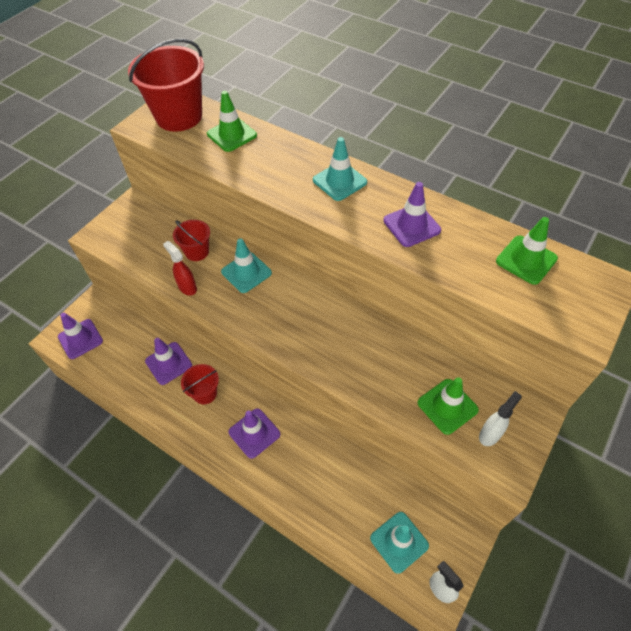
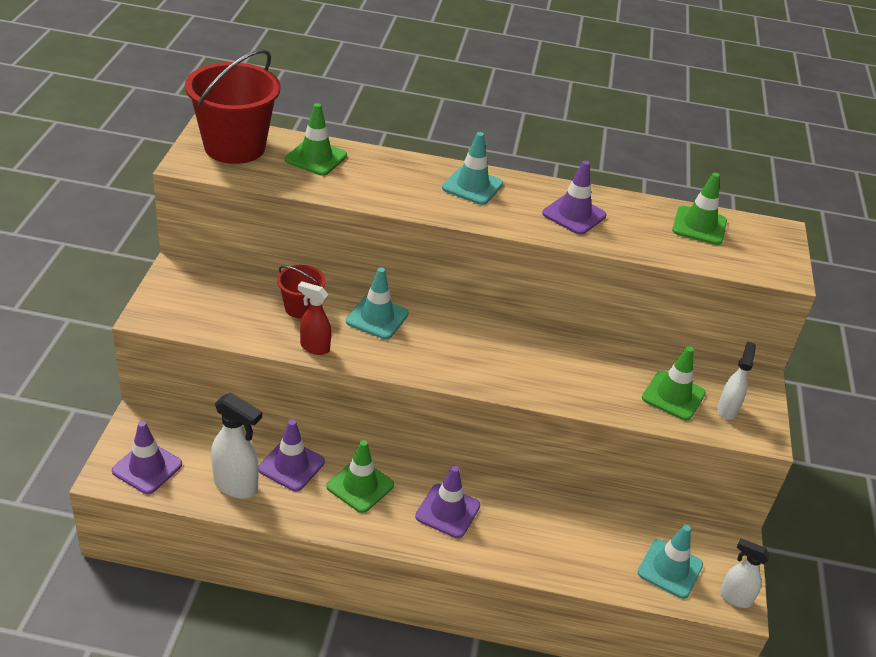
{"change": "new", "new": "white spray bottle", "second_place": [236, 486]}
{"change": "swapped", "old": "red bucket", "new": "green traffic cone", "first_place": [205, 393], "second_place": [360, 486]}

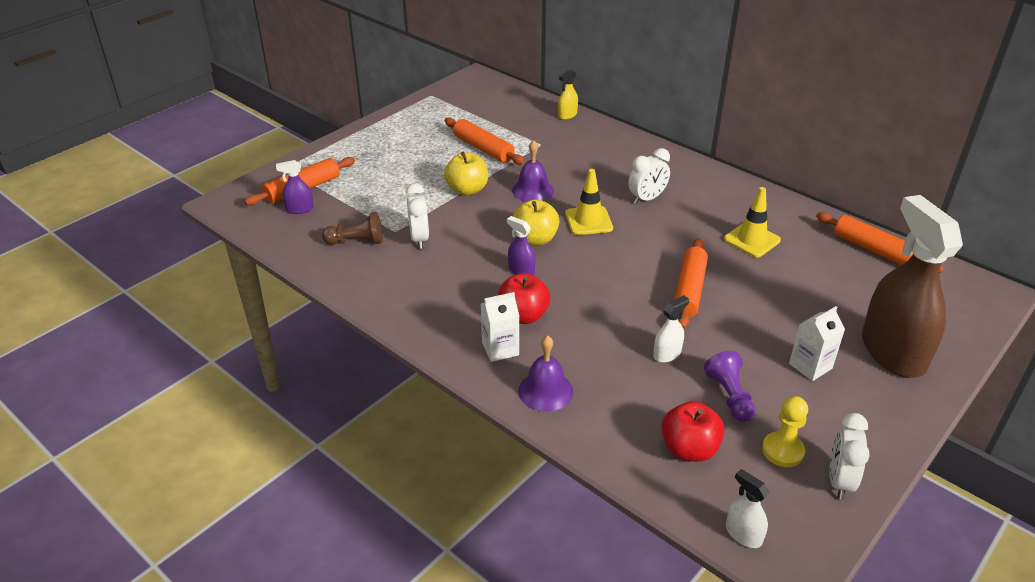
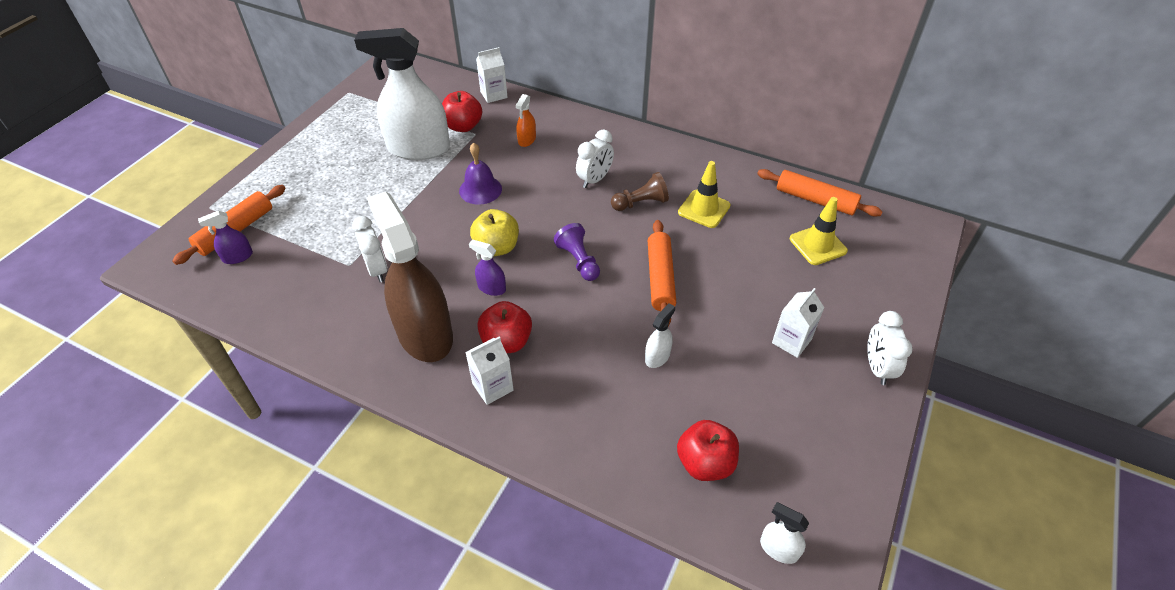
{"change": "swapped", "old": "orange rolling pin", "new": "white spray bottle", "first_place": [483, 148], "second_place": [418, 148]}
{"change": "shifted", "old": "brown spray bottle", "first_place": [892, 352], "second_place": [425, 334]}
{"change": "new", "new": "red apple", "second_place": [463, 126]}
{"change": "swapped", "old": "yellow spray bottle", "new": "white carton", "first_place": [567, 115], "second_place": [494, 95]}
{"change": "new", "new": "orange spray bottle", "second_place": [527, 140]}
{"change": "shifted", "old": "purple pawn", "first_place": [729, 396], "second_place": [578, 261]}
{"change": "shifted", "old": "brown pawn", "first_place": [357, 241], "second_place": [641, 203]}
{"change": "shifted", "old": "yellow traffic cone", "first_place": [588, 221], "second_place": [818, 245]}
{"change": "shifted", "old": "white clock", "first_place": [839, 481], "second_place": [877, 368]}
{"change": "gone", "old": "yellow apple", "first_place": [467, 190]}
{"change": "gone", "old": "purple bell", "first_place": [545, 391]}
{"change": "gone", "old": "yellow pawn", "first_place": [782, 451]}

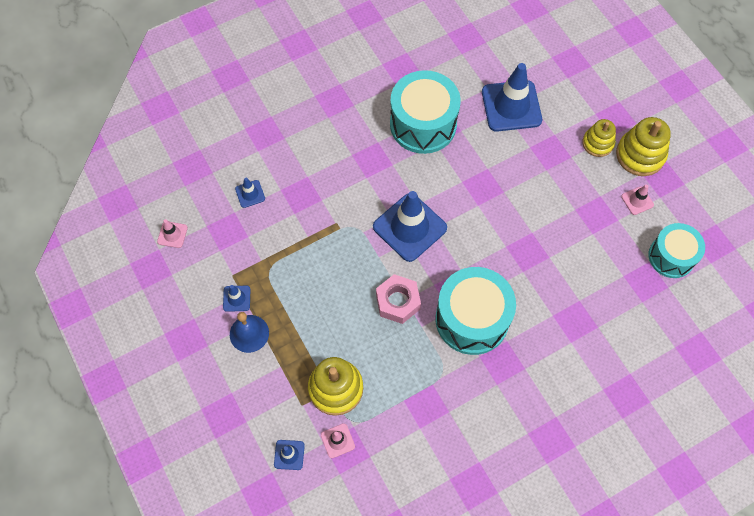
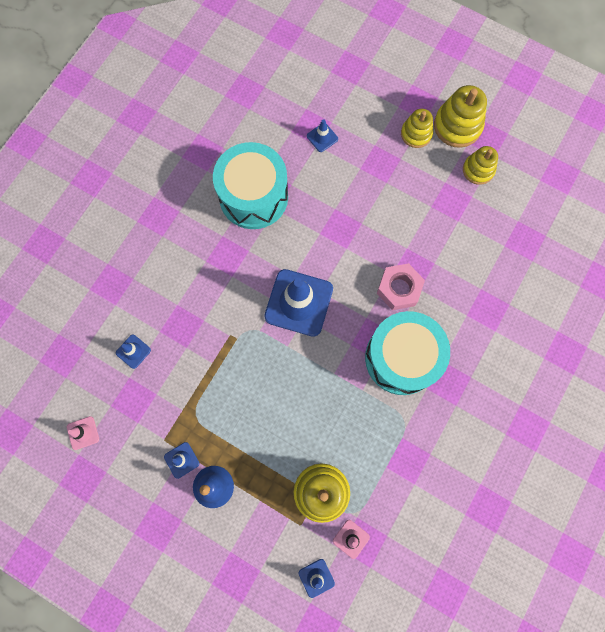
{"change": "scaled", "old": "blue traffic cone", "first_place": [511, 106], "second_place": [322, 137], "factor": 0.45}
{"change": "shifted", "old": "pink nut", "first_place": [398, 302], "second_place": [399, 289]}
{"change": "swapped", "old": "pink traffic cone", "new": "yellow stacking toy", "first_place": [637, 201], "second_place": [478, 170]}
{"change": "gone", "old": "turquoise drum", "first_place": [671, 256]}

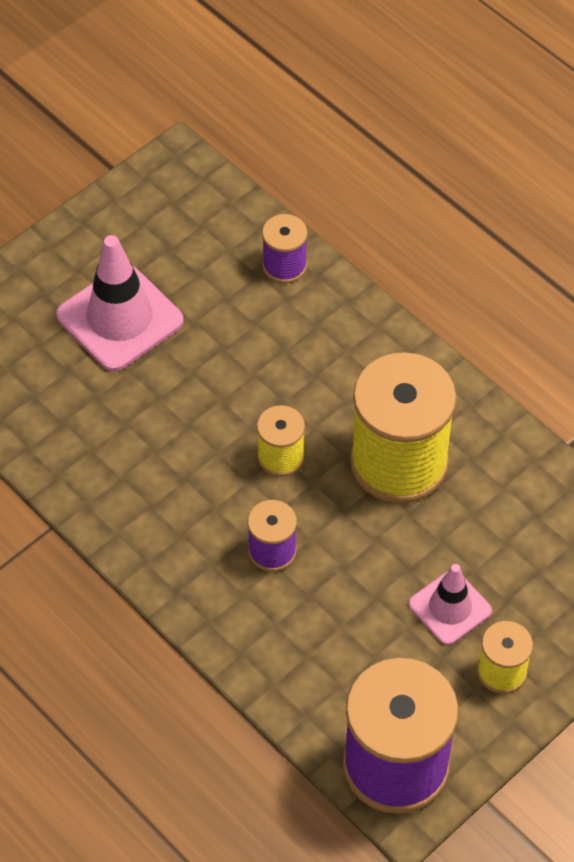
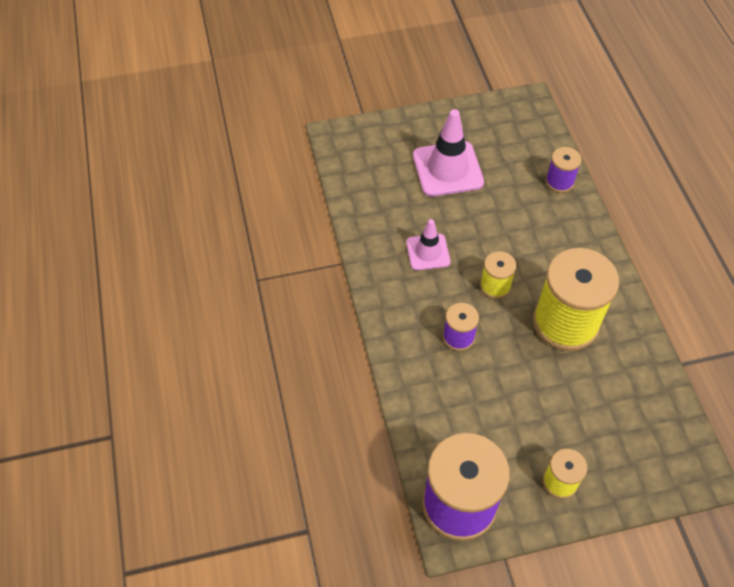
{"change": "shifted", "old": "pink traffic cone", "first_place": [450, 607], "second_place": [428, 252]}

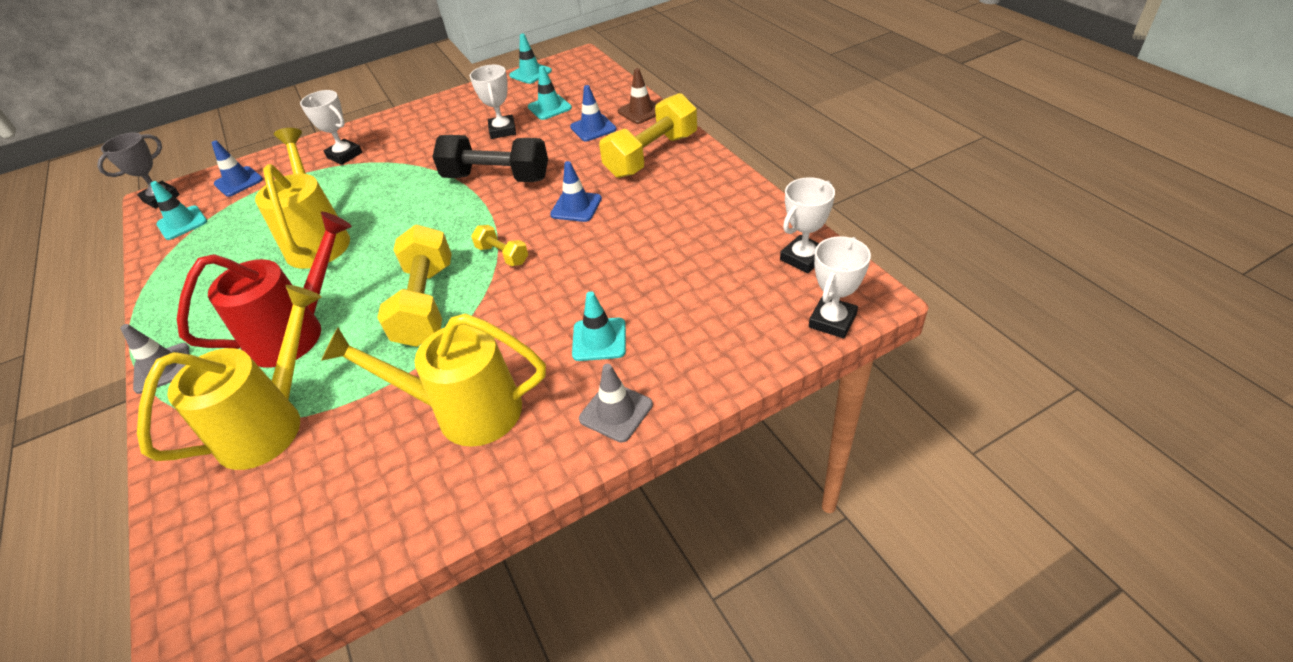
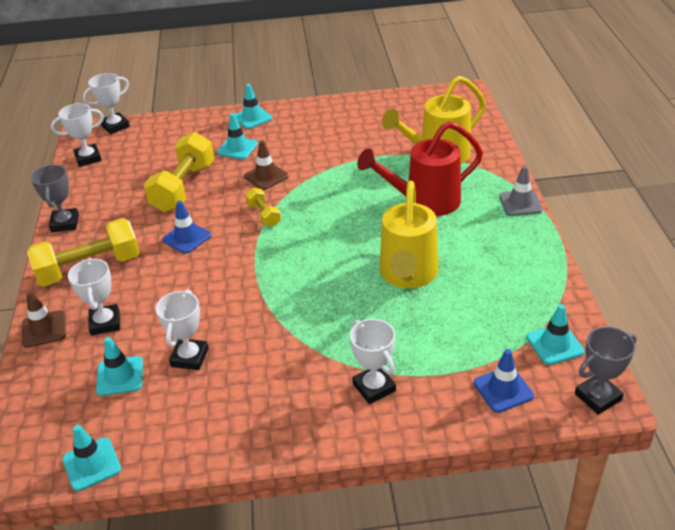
{"change": "new", "new": "grey trophy", "second_place": [65, 223]}
{"change": "swapped", "old": "blue traffic cone", "new": "white trophy", "first_place": [593, 128], "second_place": [105, 323]}
{"change": "shifted", "old": "yellow dumbbell", "first_place": [426, 304], "second_place": [184, 187]}
{"change": "repainted", "old": "grey traffic cone", "new": "turquoise traffic cone", "first_place": [616, 412], "second_place": [252, 118]}
{"change": "new", "new": "brown traffic cone", "second_place": [266, 176]}
{"change": "gone", "old": "yellow watering can", "first_place": [466, 411]}
{"change": "gone", "old": "black dumbbell", "first_place": [496, 178]}

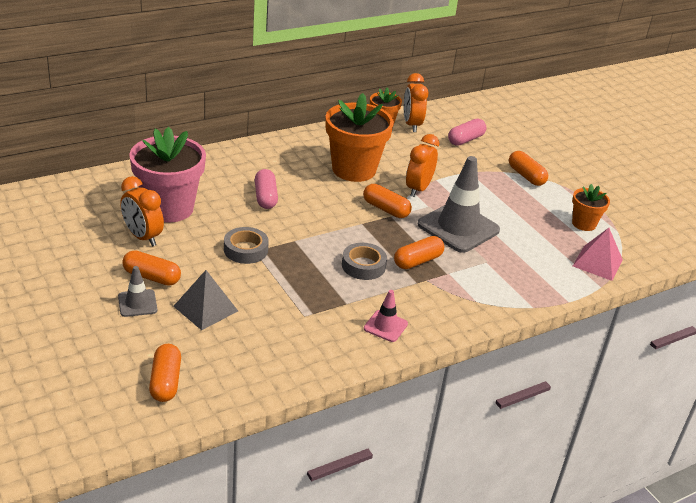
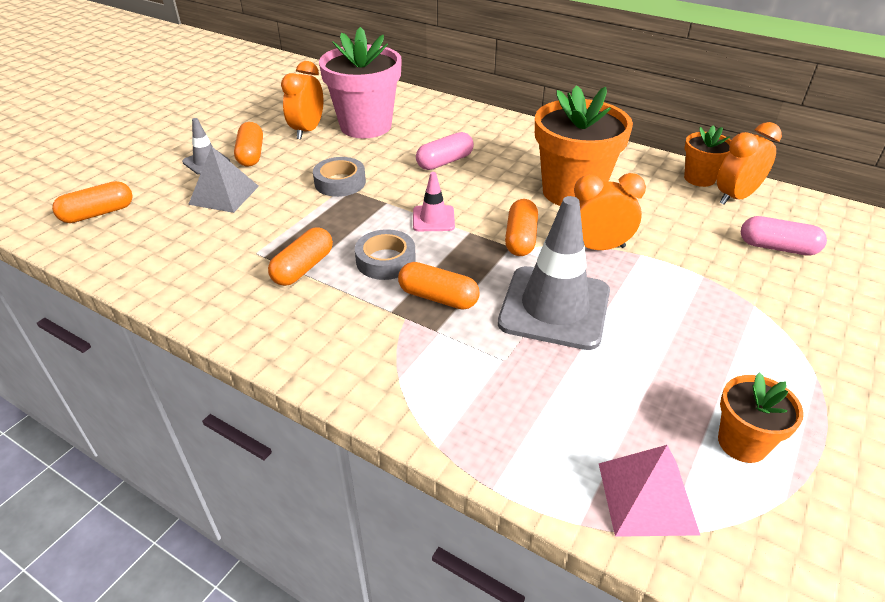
{"change": "shifted", "old": "orange capsule", "first_place": [526, 176], "second_place": [303, 268]}
{"change": "shifted", "old": "pink traffic cone", "first_place": [385, 326], "second_place": [433, 219]}

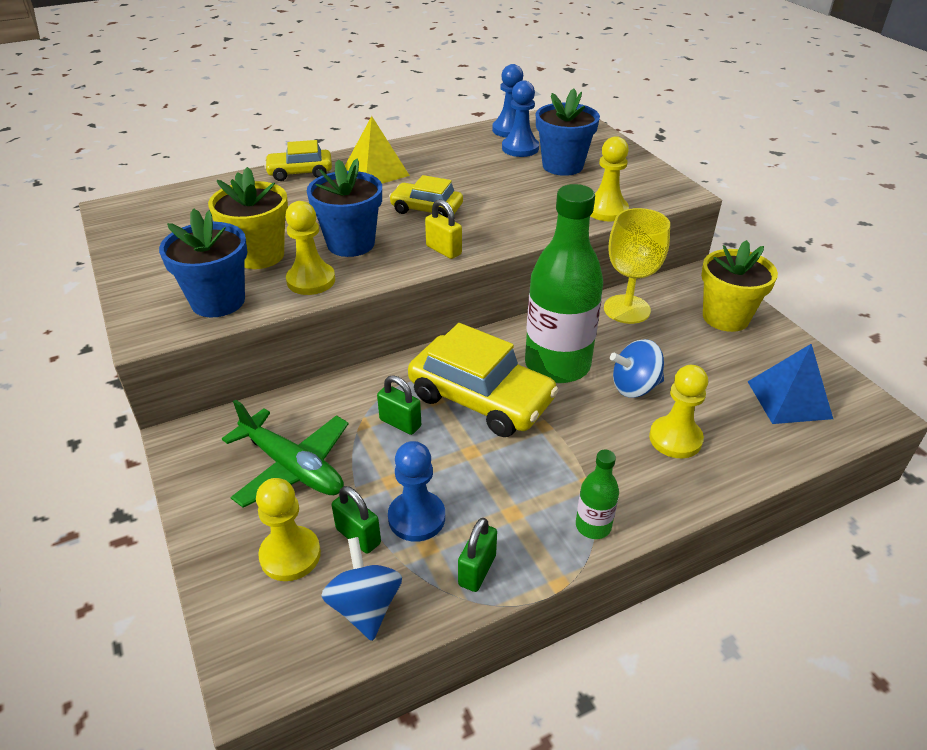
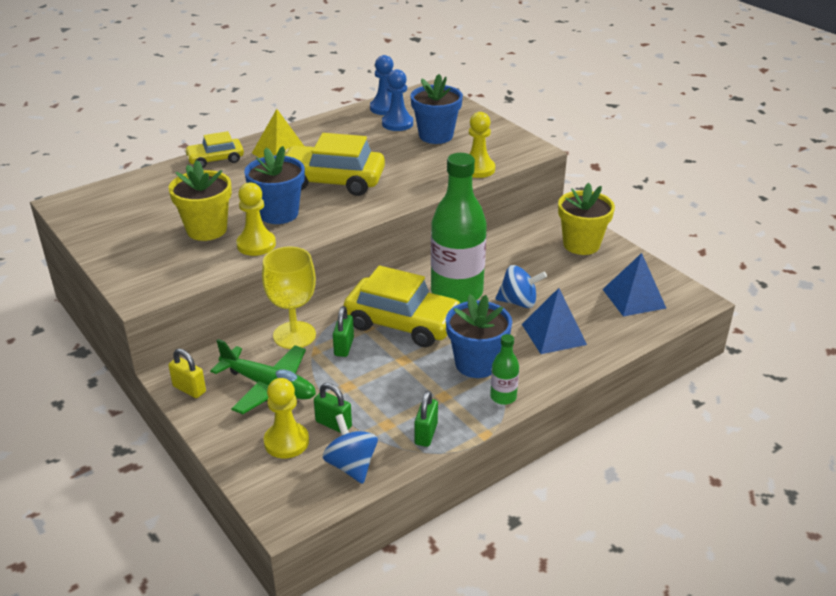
{"change": "shifted", "old": "yellow padlock", "first_place": [443, 250], "second_place": [189, 389]}
{"change": "shifted", "old": "yellow goblet", "first_place": [627, 309], "second_place": [294, 335]}
{"change": "scaled", "old": "yellow car", "first_place": [426, 209], "second_place": [332, 181], "factor": 1.76}
{"change": "rotated", "old": "green padlock", "first_place": [400, 423], "second_place": [344, 347], "degrees": 75}
{"change": "shifted", "old": "blue flower pot", "first_place": [218, 301], "second_place": [476, 364]}
{"change": "rotated", "old": "blue spinning top", "first_place": [634, 387], "second_place": [518, 302], "degrees": -150}
{"change": "swapped", "old": "yellow pawn", "new": "blue pyramid", "first_place": [675, 439], "second_place": [554, 334]}
{"change": "gone", "old": "blue pawn", "first_place": [416, 518]}

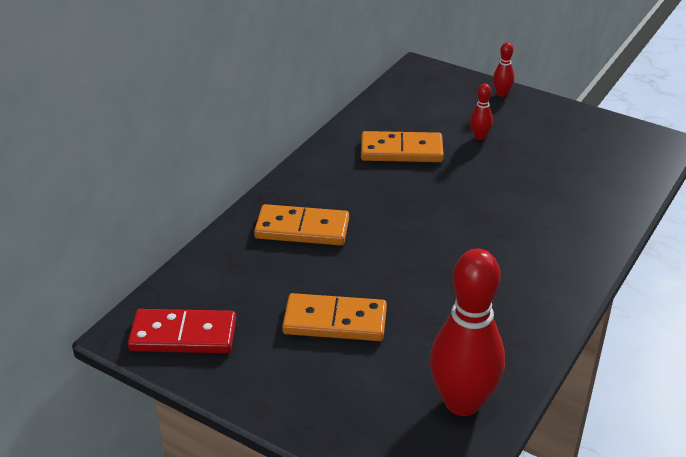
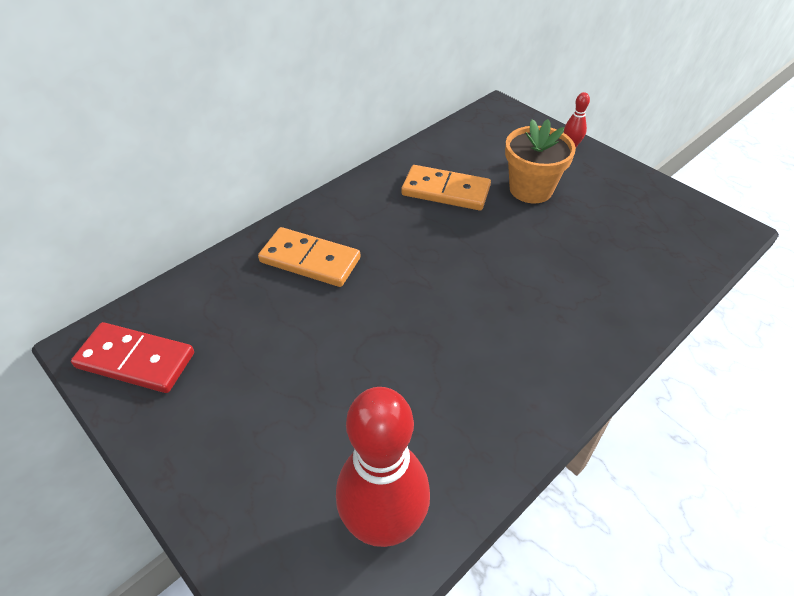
{"change": "swapped", "old": "red bowling pin", "new": "orange flower pot", "first_place": [479, 137], "second_place": [531, 189]}
{"change": "gone", "old": "orange domino", "first_place": [335, 321]}

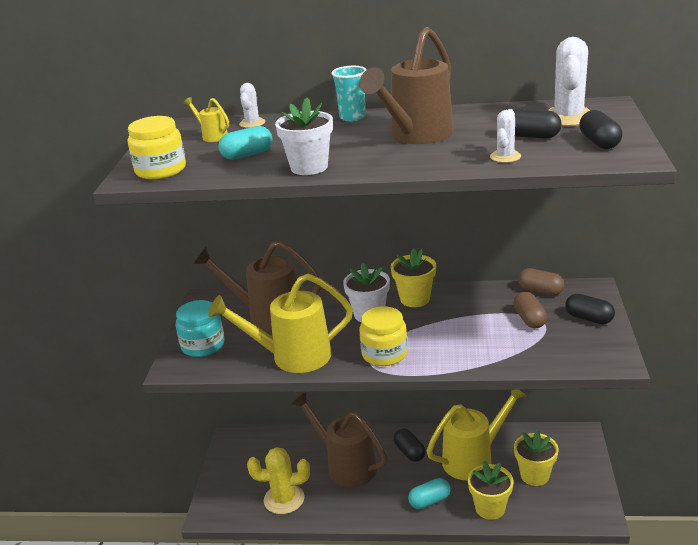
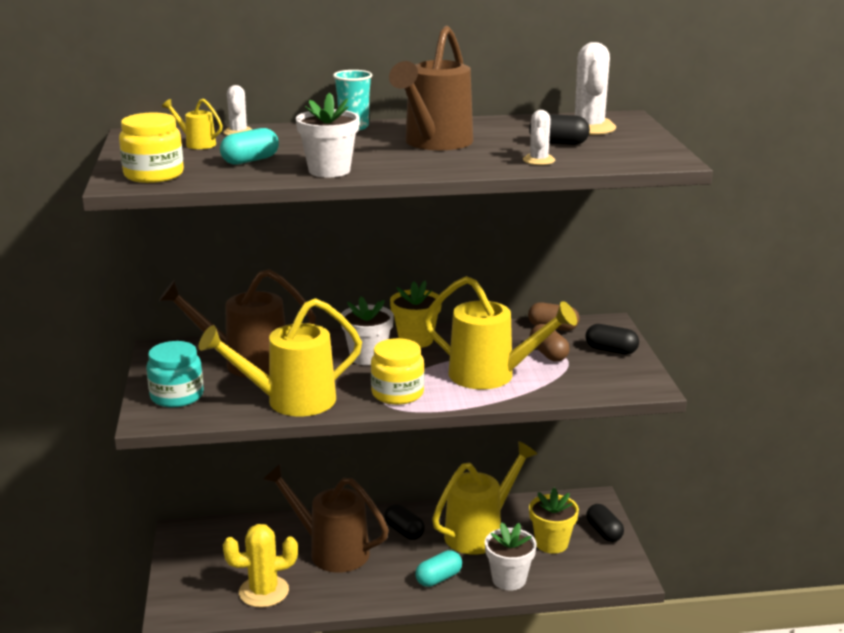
{"change": "new", "new": "yellow watering can", "second_place": [492, 376]}
{"change": "repainted", "old": "yellow flower pot", "new": "white flower pot", "first_place": [490, 508], "second_place": [509, 579]}
{"change": "shifted", "old": "black capsule", "first_place": [599, 142], "second_place": [604, 532]}

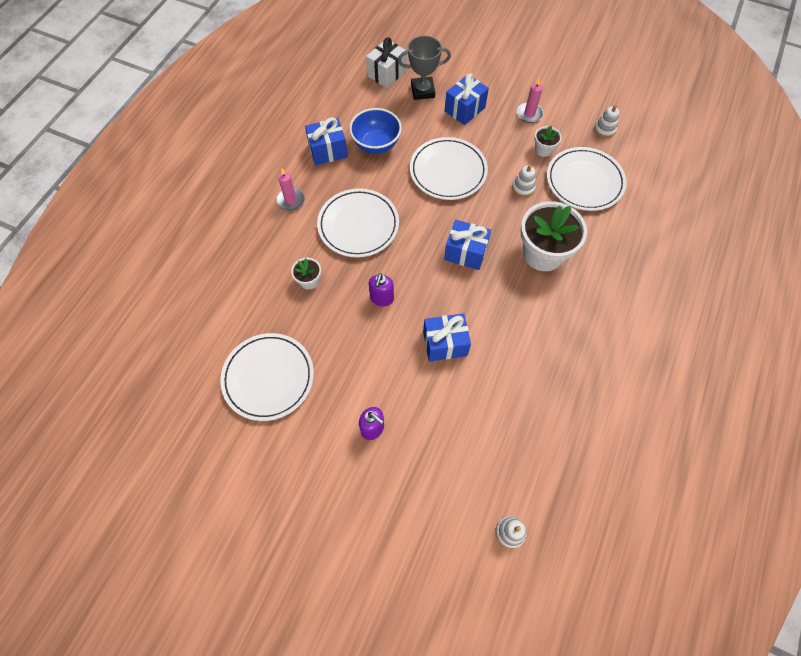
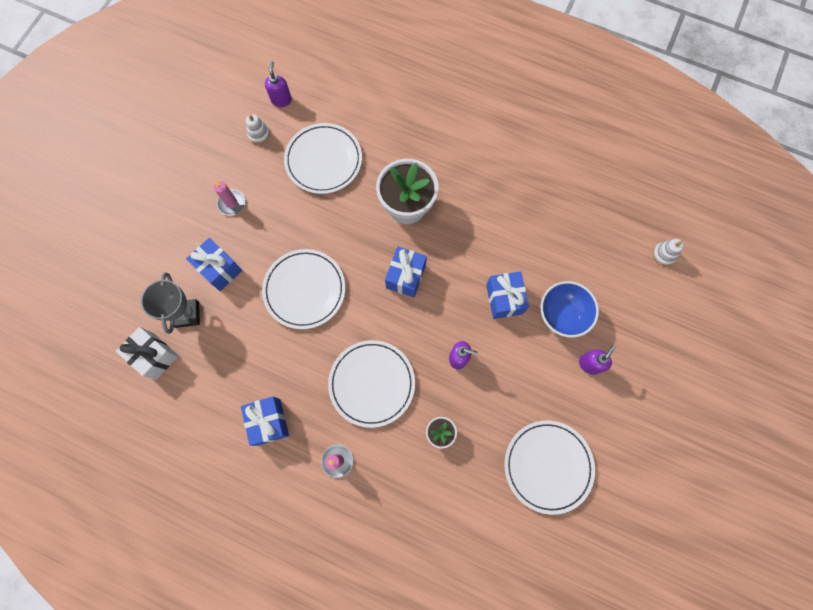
{"change": "new", "new": "purple soap dispenser", "second_place": [281, 100]}
{"change": "shifted", "old": "blue bowl", "first_place": [376, 144], "second_place": [562, 315]}
{"change": "gone", "old": "white stacking toy", "first_place": [523, 188]}
{"change": "gone", "old": "white flower pot", "first_place": [543, 150]}

